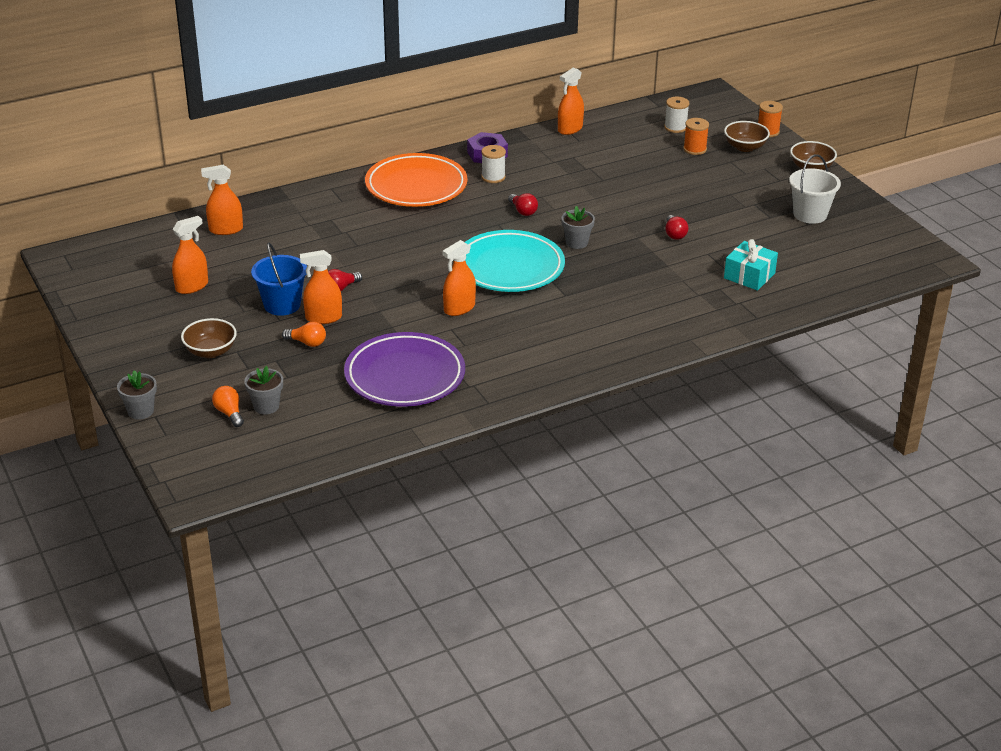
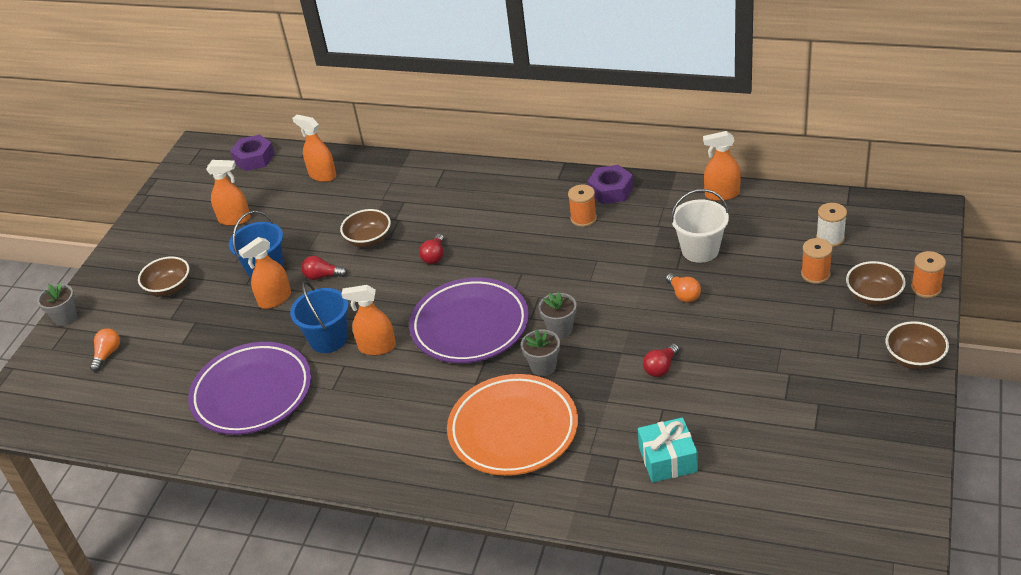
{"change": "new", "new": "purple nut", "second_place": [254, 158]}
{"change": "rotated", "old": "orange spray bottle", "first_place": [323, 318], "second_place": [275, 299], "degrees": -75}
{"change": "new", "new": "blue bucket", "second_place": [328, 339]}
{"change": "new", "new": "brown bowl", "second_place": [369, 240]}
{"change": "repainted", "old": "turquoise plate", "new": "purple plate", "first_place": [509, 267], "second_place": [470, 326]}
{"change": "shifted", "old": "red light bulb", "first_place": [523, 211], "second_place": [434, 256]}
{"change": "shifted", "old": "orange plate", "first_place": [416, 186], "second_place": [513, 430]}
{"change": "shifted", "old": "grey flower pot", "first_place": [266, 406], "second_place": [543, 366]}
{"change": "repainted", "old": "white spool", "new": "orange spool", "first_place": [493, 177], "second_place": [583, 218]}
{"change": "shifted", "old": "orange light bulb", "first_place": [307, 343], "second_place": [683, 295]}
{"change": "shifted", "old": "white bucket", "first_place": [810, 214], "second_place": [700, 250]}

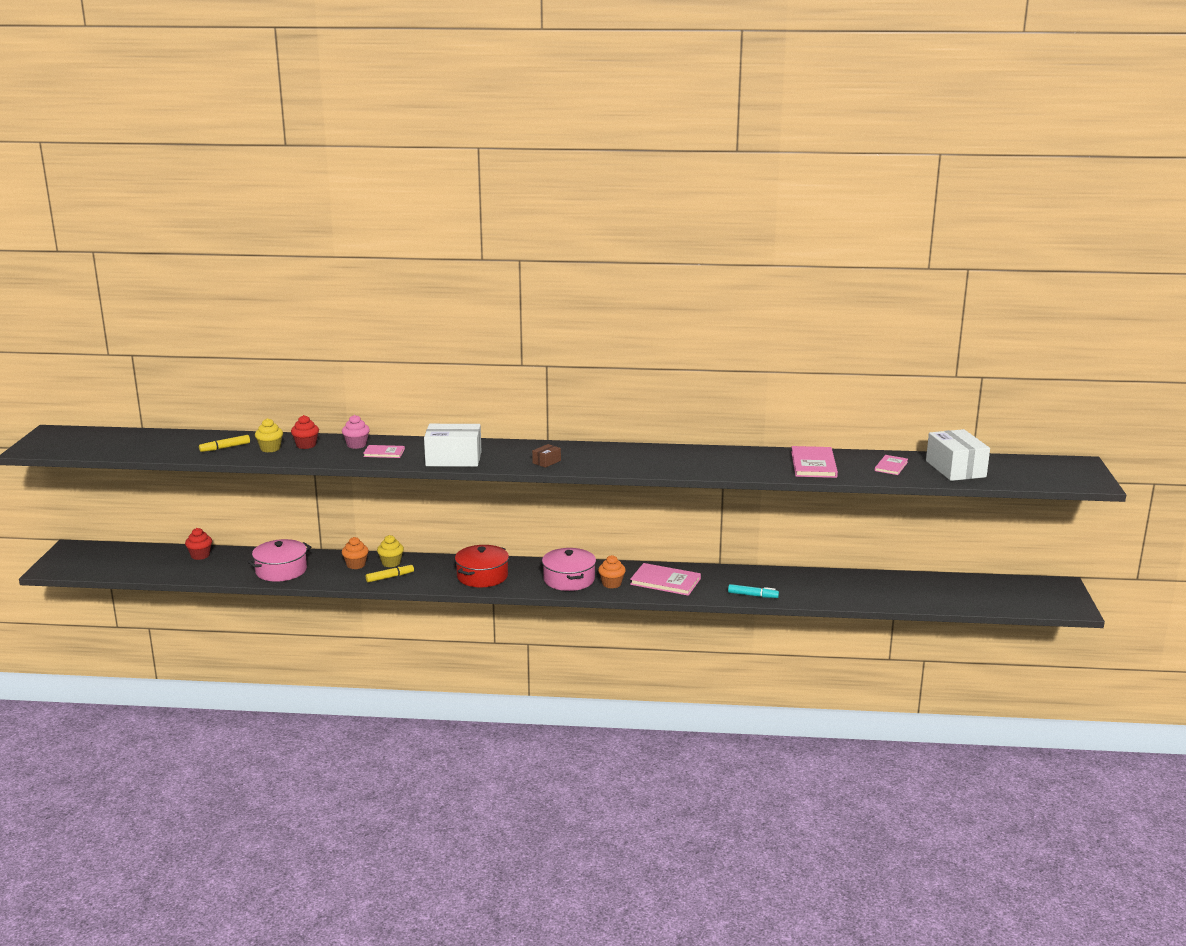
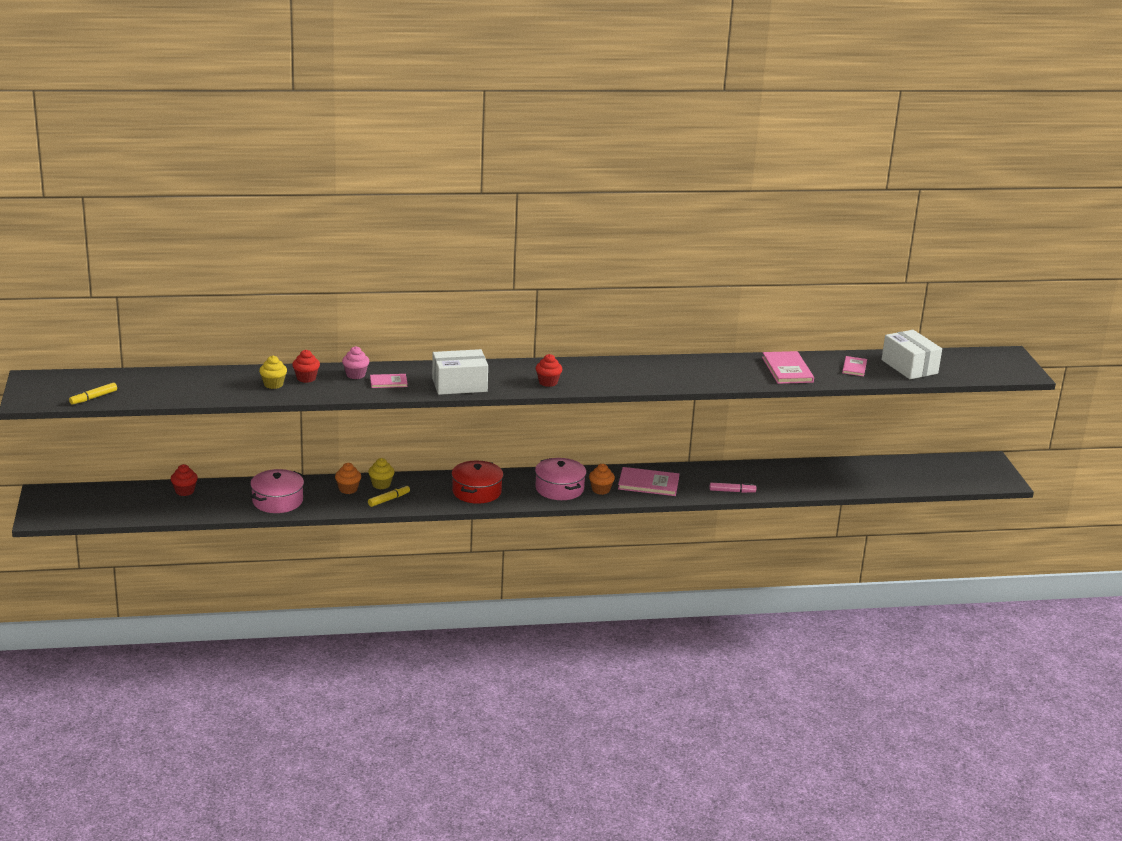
{"change": "shifted", "old": "yellow marker", "first_place": [225, 448], "second_place": [94, 398]}
{"change": "swapped", "old": "brown box", "new": "red cupcake", "first_place": [546, 462], "second_place": [548, 382]}
{"change": "repainted", "old": "turquoise marker", "new": "pink marker", "first_place": [752, 595], "second_place": [732, 491]}

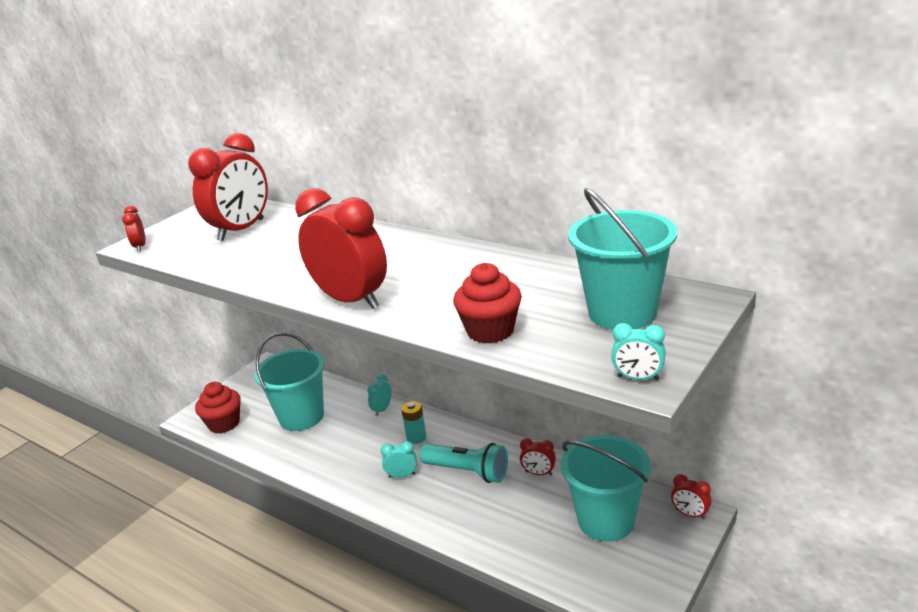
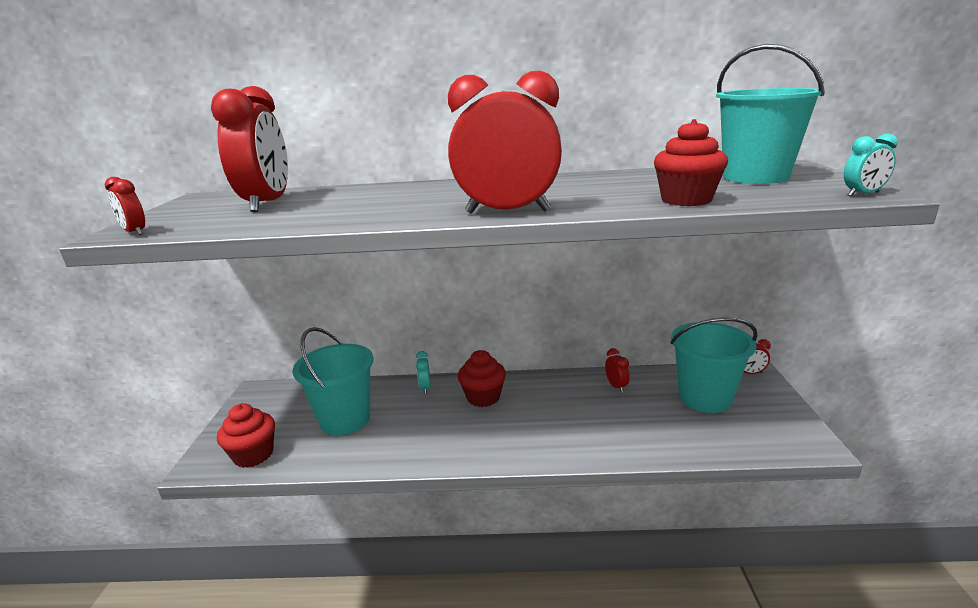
{"change": "swapped", "old": "turquoise battery", "new": "red cupcake", "first_place": [416, 437], "second_place": [483, 397]}
{"change": "rotated", "old": "red clock", "first_place": [538, 473], "second_place": [616, 386], "degrees": -90}
{"change": "gone", "old": "turquoise clock", "first_place": [402, 475]}
{"change": "gone", "old": "turquoise flashlight", "first_place": [467, 471]}

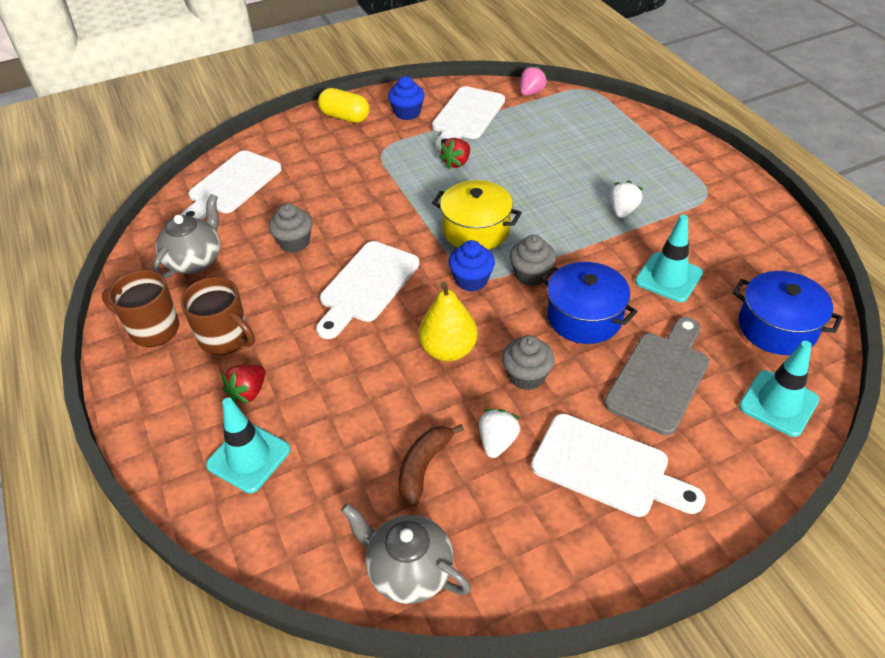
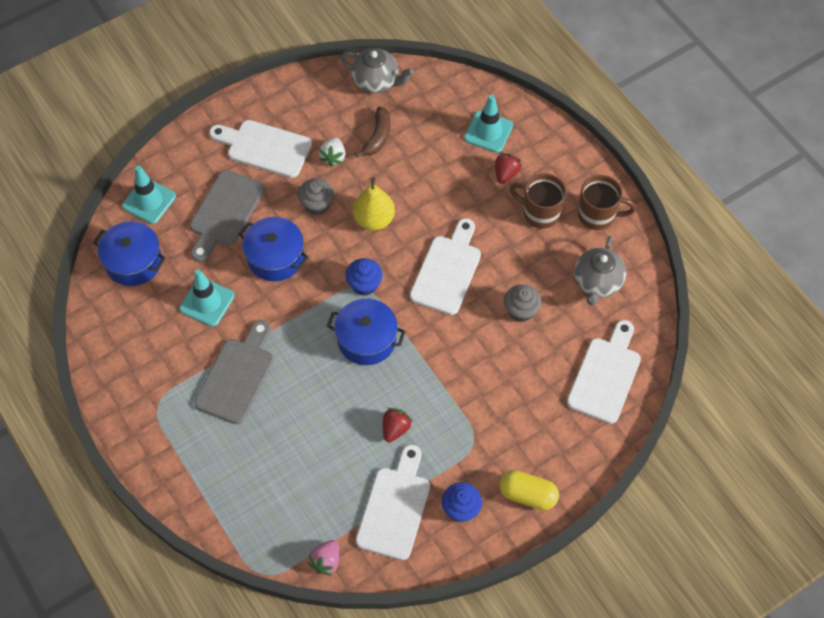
{"change": "swapped", "old": "white strawberry", "new": "grey cutting board", "first_place": [623, 210], "second_place": [237, 376]}
{"change": "repainted", "old": "yellow pot", "new": "blue pot", "first_place": [476, 230], "second_place": [366, 339]}
{"change": "gone", "old": "grey cupcake", "first_place": [531, 275]}

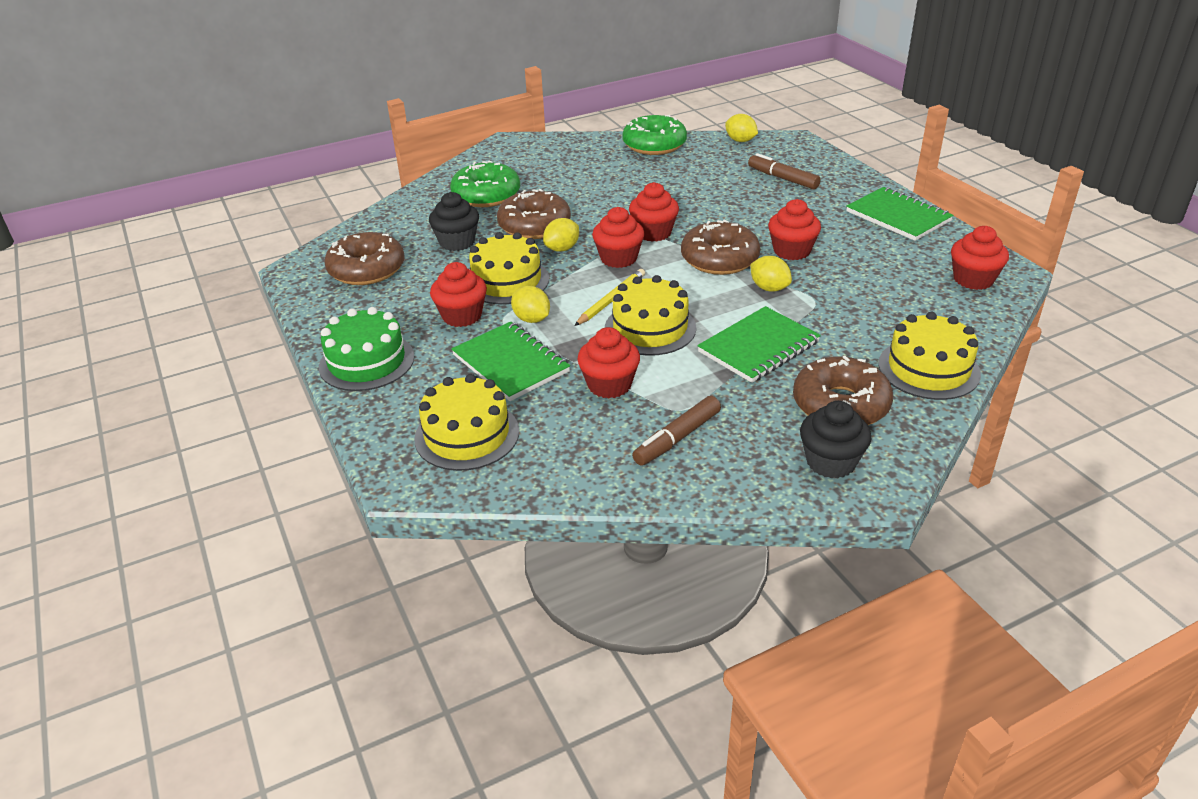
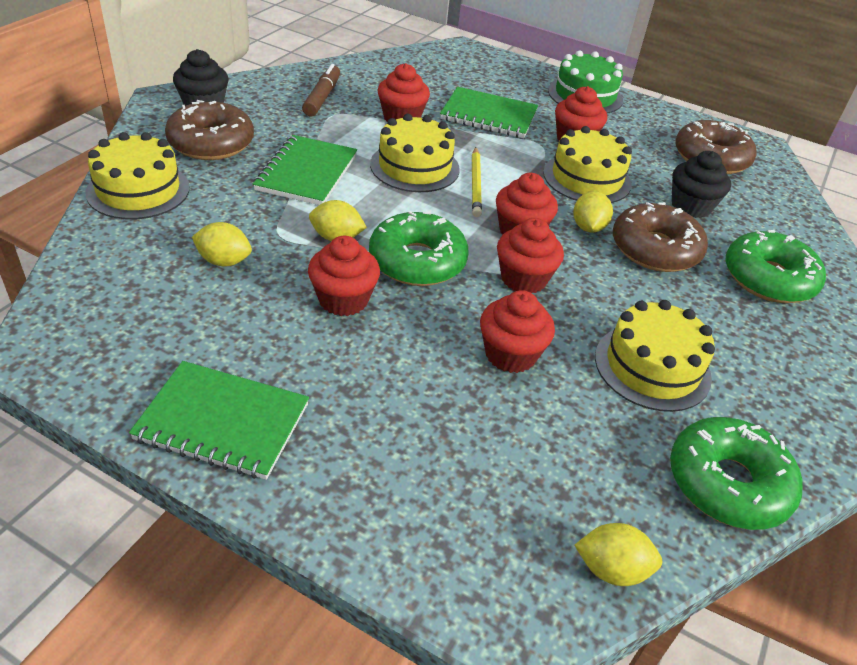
{"change": "shifted", "old": "yellow lemon", "first_place": [532, 319], "second_place": [224, 261]}
{"change": "repainted", "old": "brown donut", "new": "green donut", "first_place": [719, 259], "second_place": [417, 261]}
{"change": "shifted", "old": "red cupcake", "first_place": [973, 279], "second_place": [510, 354]}
{"change": "shifted", "old": "yellow cake", "first_place": [467, 435], "second_place": [652, 367]}
{"change": "gone", "old": "brown marker", "first_place": [783, 178]}

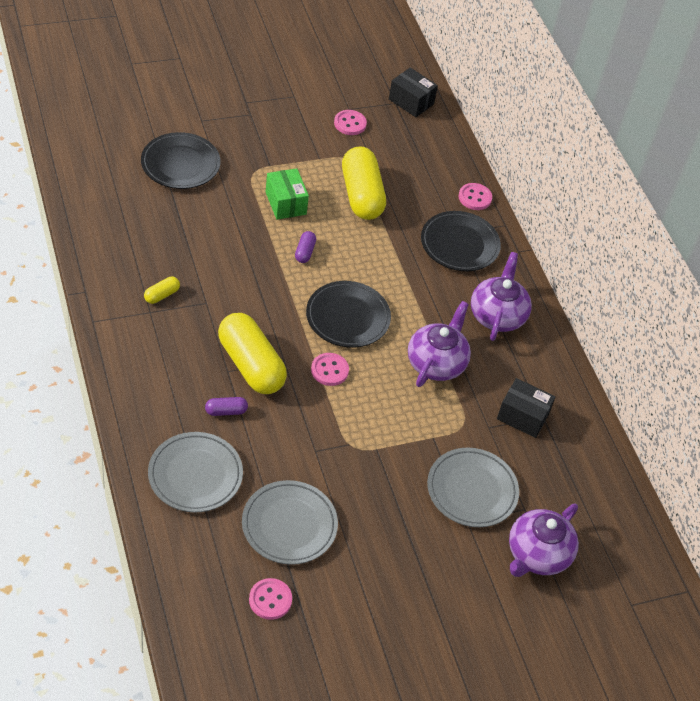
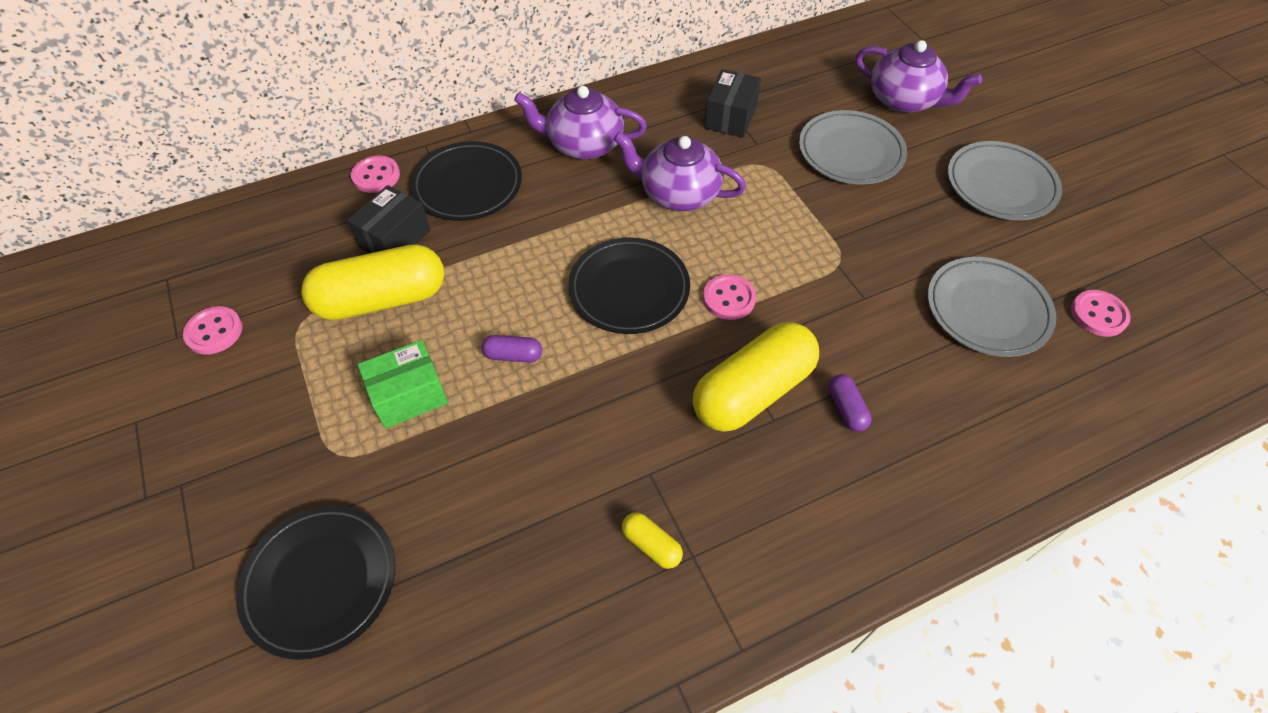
{"change": "shifted", "old": "black box", "first_place": [411, 101], "second_place": [395, 239]}
{"change": "shifted", "old": "grey plate", "first_place": [195, 475], "second_place": [1000, 185]}

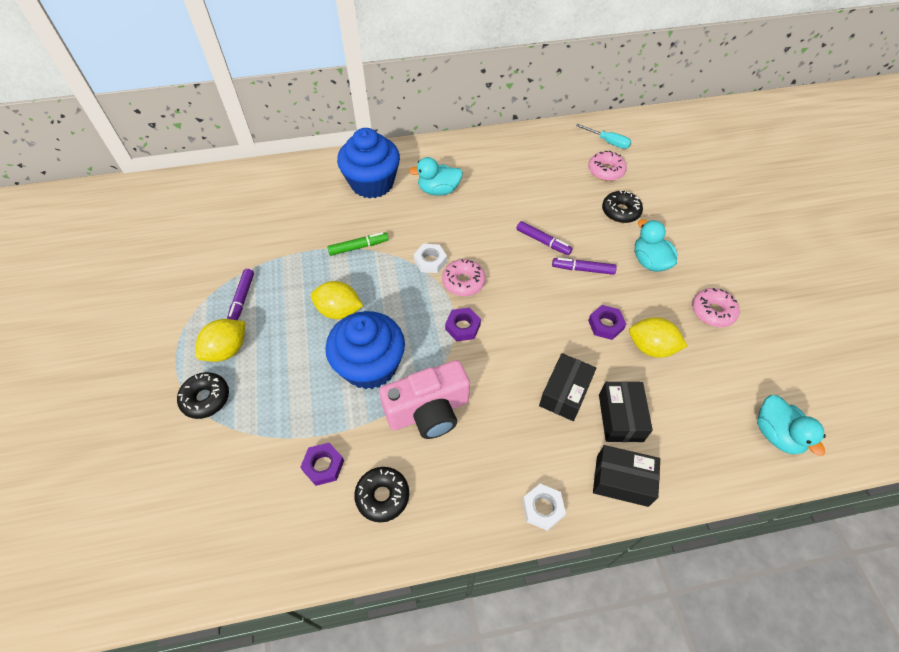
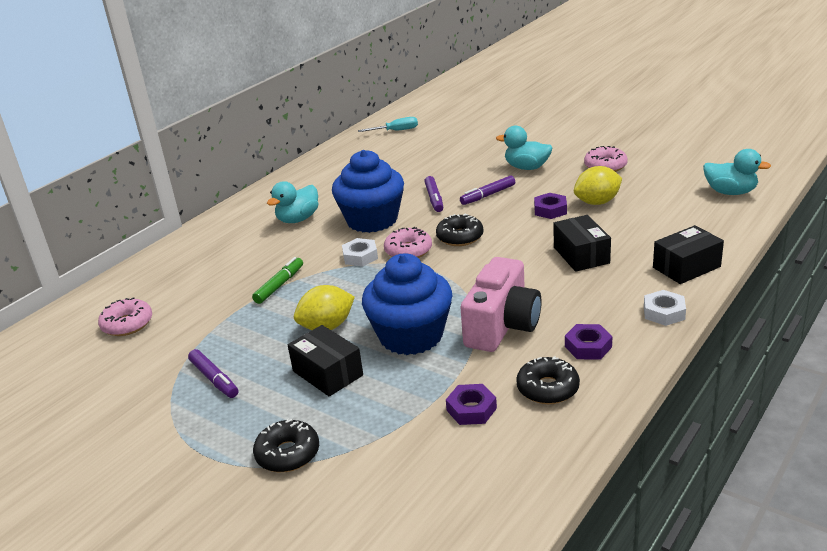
{"change": "shifted", "old": "pink donut", "first_place": [606, 171], "second_place": [127, 324]}
{"change": "shifted", "old": "black box", "first_place": [620, 417], "second_place": [327, 373]}
{"change": "shifted", "old": "blue cupcake", "first_place": [372, 183], "second_place": [372, 220]}
{"change": "rotated", "old": "purple marker", "first_place": [543, 241], "second_place": [434, 199], "degrees": 90}
{"change": "shifted", "old": "black donut", "first_place": [620, 211], "second_place": [460, 237]}
{"change": "shifted", "old": "purple nut", "first_place": [462, 327], "second_place": [588, 347]}
{"change": "gone", "old": "yellow lemon", "first_place": [227, 350]}

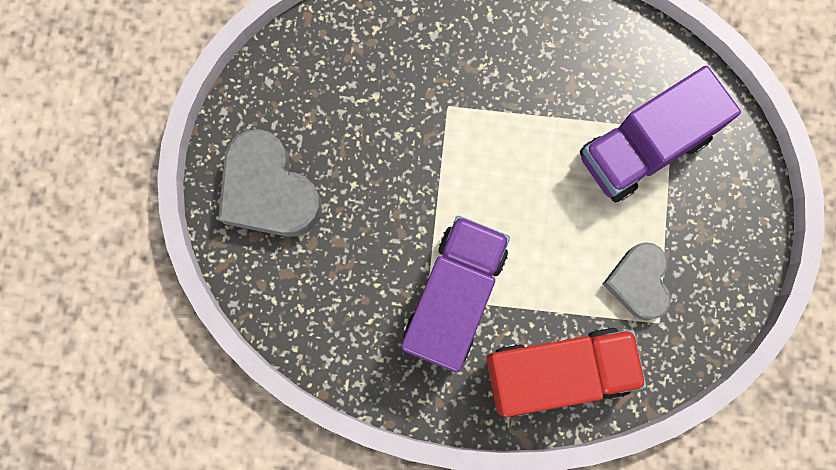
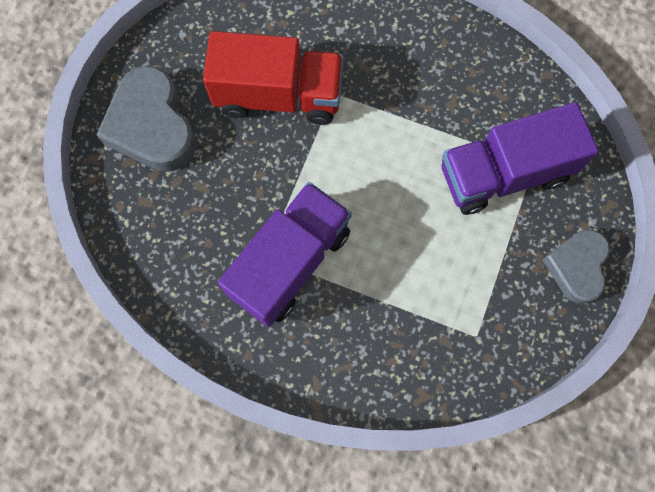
{"change": "shifted", "old": "red truck", "first_place": [557, 371], "second_place": [278, 95]}
{"change": "shifted", "old": "grey heart", "first_place": [638, 282], "second_place": [576, 267]}

